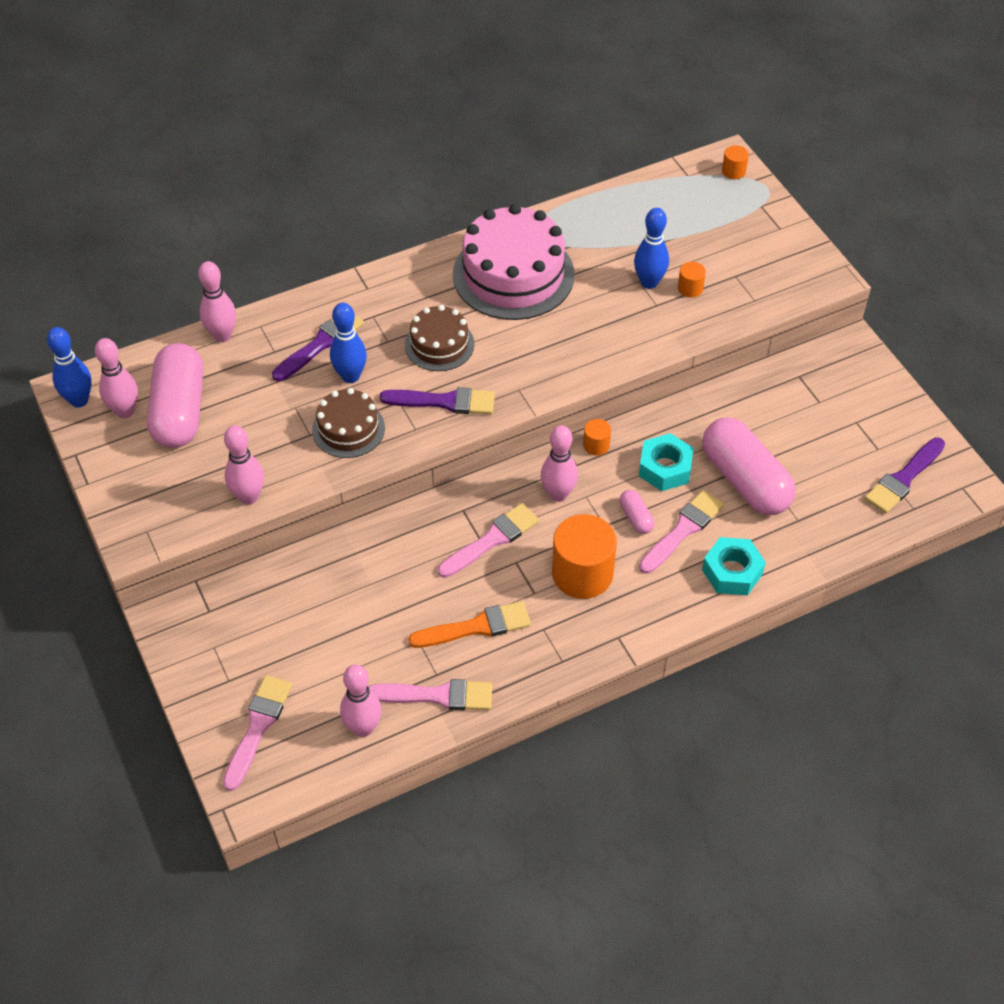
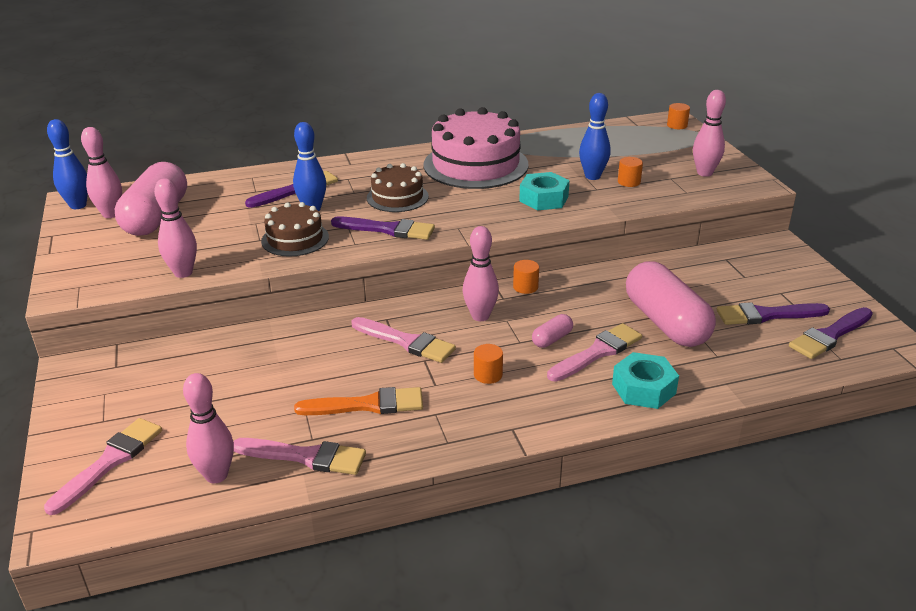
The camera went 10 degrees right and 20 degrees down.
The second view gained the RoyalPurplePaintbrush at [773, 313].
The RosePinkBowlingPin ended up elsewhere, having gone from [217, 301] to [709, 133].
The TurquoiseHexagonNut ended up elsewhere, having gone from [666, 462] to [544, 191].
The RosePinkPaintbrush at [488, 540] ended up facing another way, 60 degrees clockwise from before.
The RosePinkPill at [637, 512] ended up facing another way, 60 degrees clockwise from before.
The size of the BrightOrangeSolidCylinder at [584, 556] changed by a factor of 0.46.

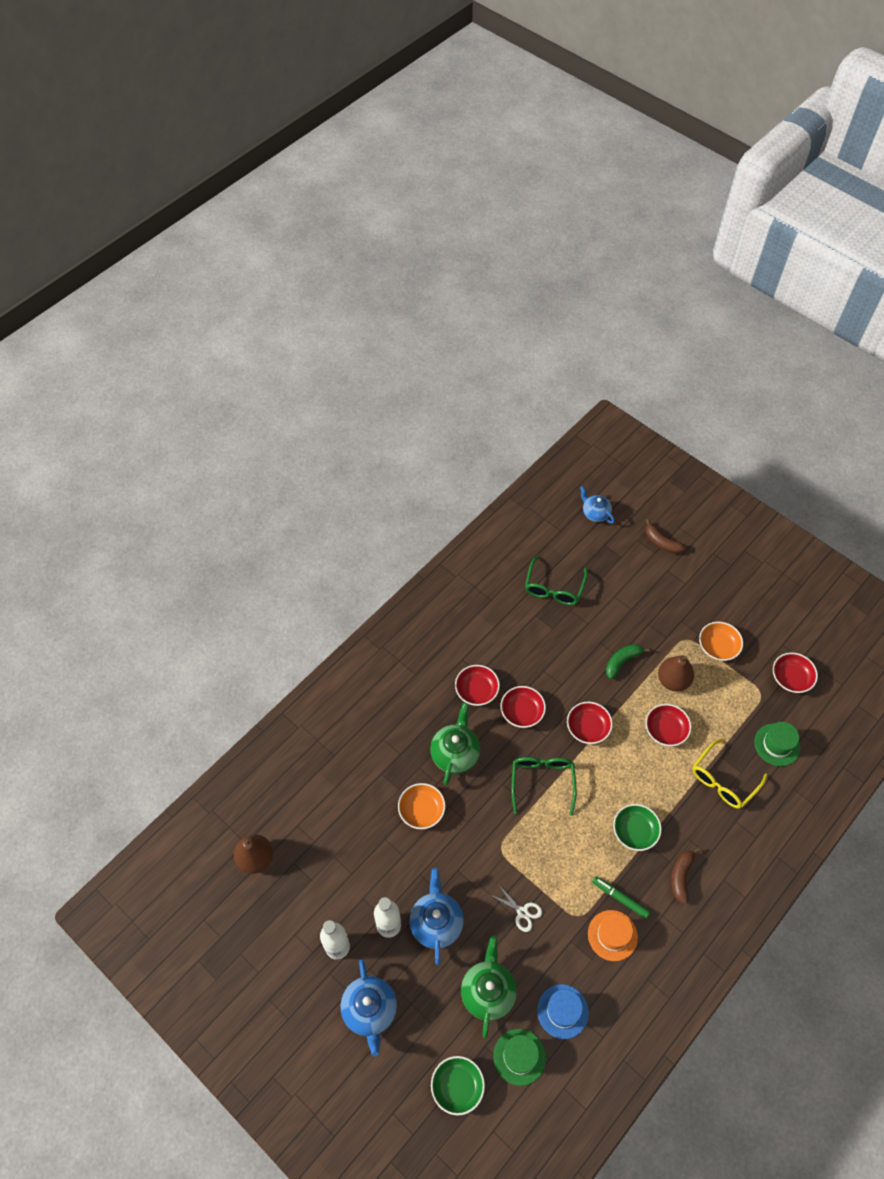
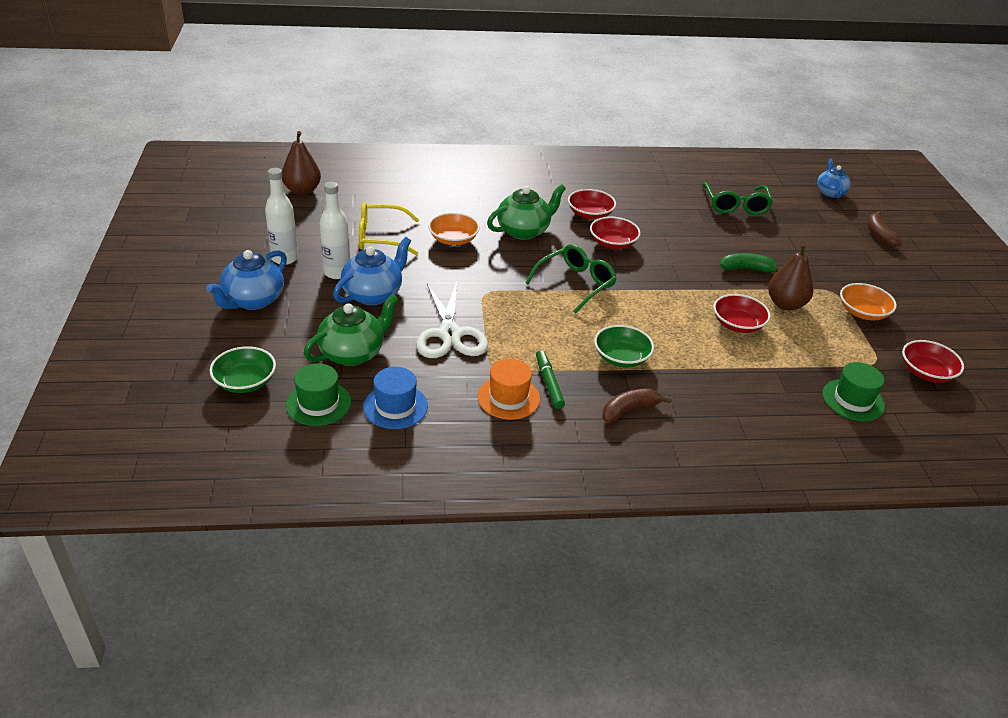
The camera went 40 degrees right and 20 degrees down.
The second view lost the CrimsonBowl at [590, 723].
The YellowEyeglasses ended up elsewhere, having gone from [730, 773] to [389, 228].
The GreenEyeglasses at [556, 580] ended up facing another way, 60 degrees counterclockwise from before.
The size of the WhiteShears at [516, 908] changed by a factor of 1.96.

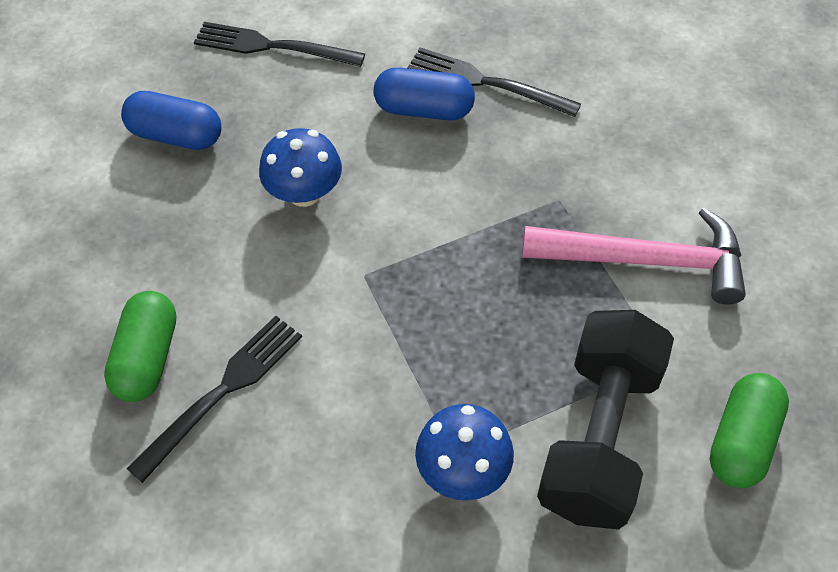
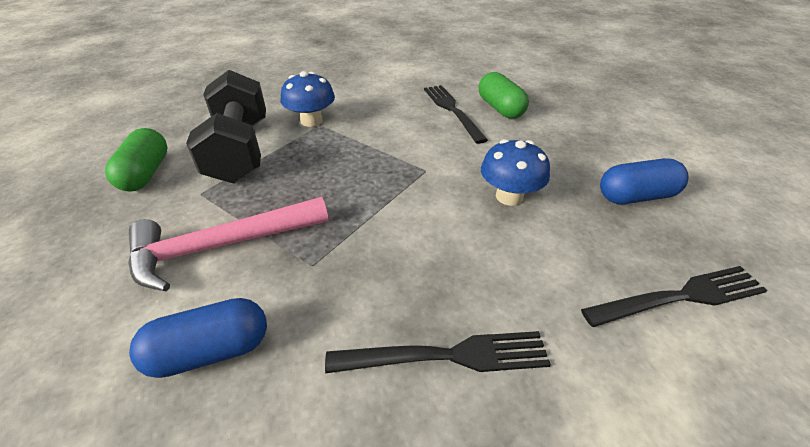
The camera went 150 degrees right and 15 degrees down.
The RoyalBluePill ended up elsewhere, having gone from [424, 93] to [198, 338].
The BlackTableFork at [214, 399] ended up facing another way, 150 degrees clockwise from before.

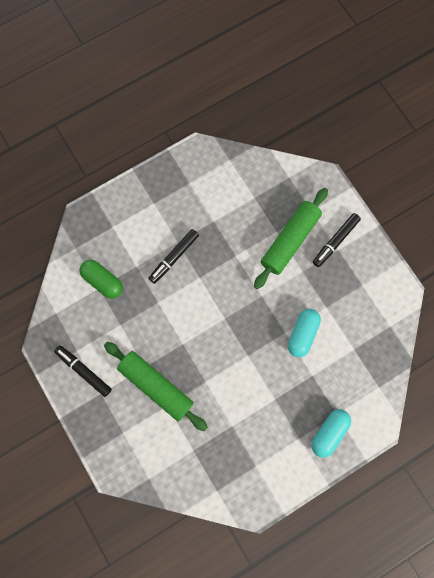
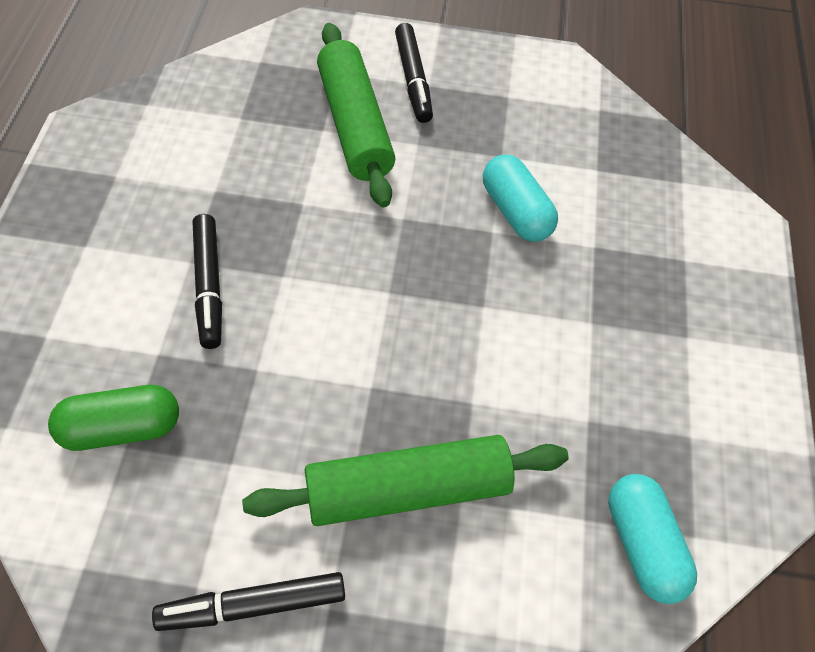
The camera went 55 degrees left and 20 degrees down.
The TurquoisePill ended up elsewhere, having gone from [331, 433] to [652, 539].

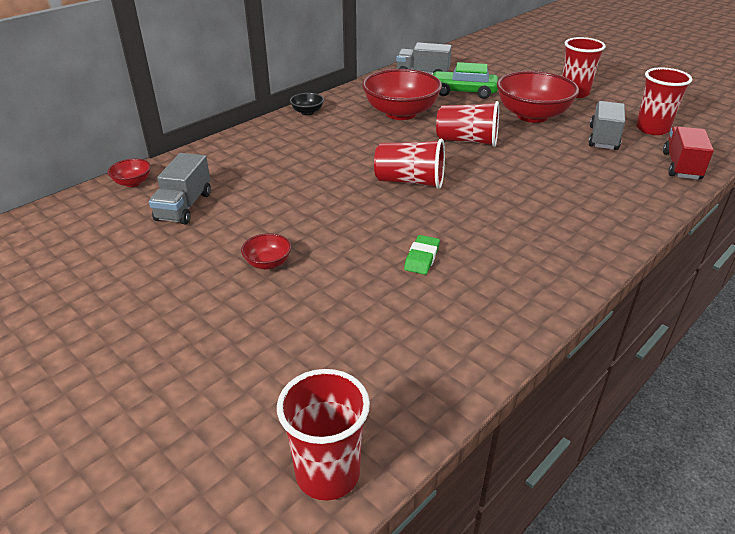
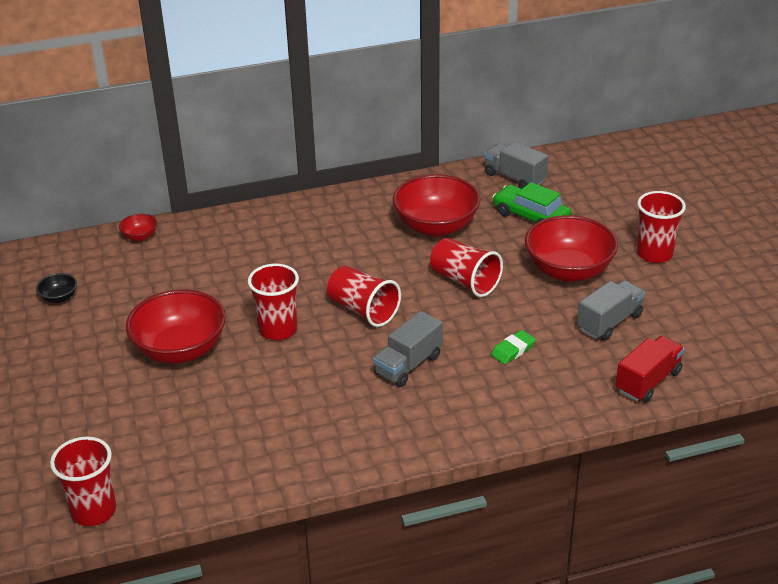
The camera went 30 degrees right and 0 degrees up.
The GrayTruck ended up elsewhere, having gone from [180, 188] to [408, 349].
The BlackBowl ended up elsewhere, having gone from [307, 104] to [56, 288].
The GreenPencilEraser ended up elsewhere, having gone from [422, 255] to [513, 347].
The CrimsonTumbler ended up elsewhere, having gone from [664, 101] to [273, 302].
The size of the CrimsonBowl at [266, 251] changed by a factor of 2.29.

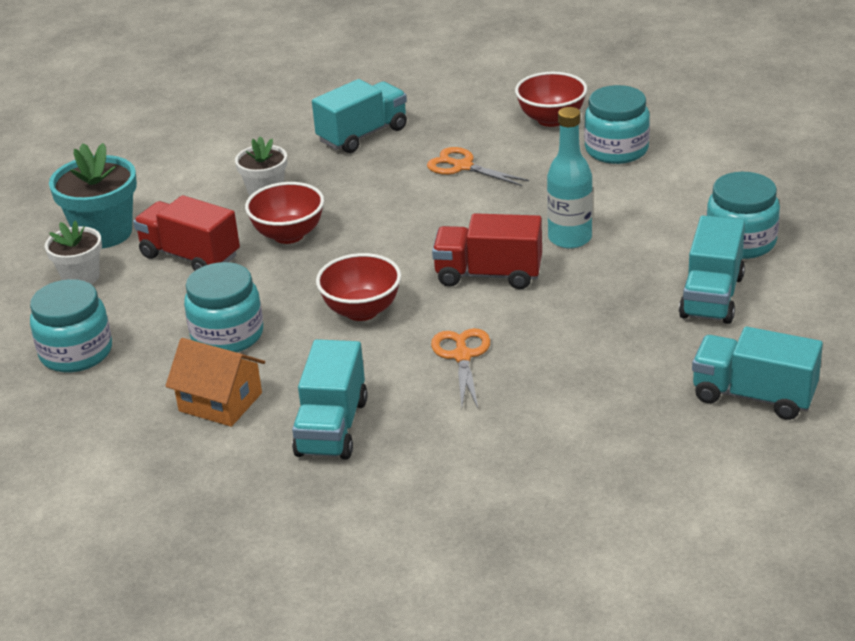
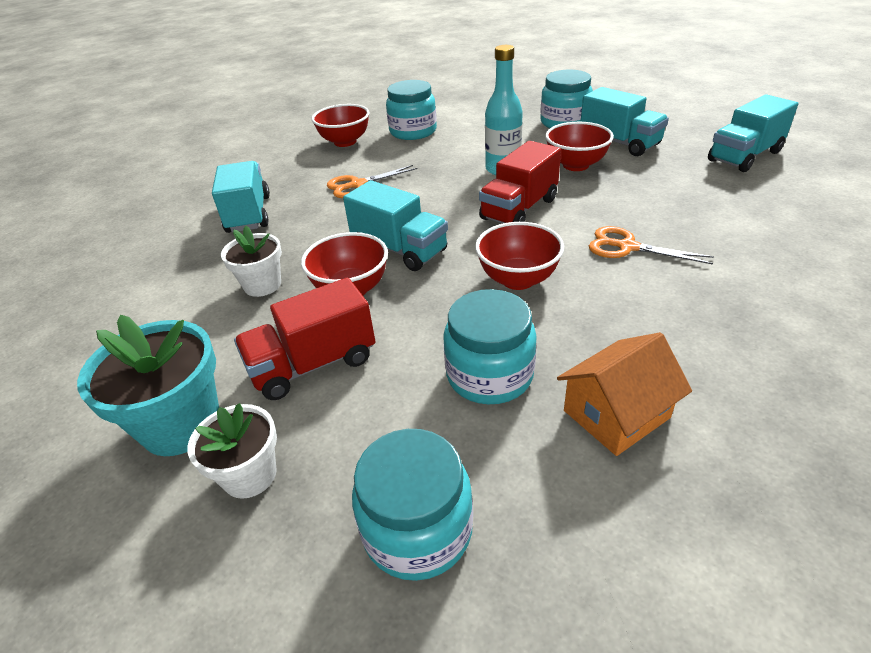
The camera went 60 degrees left and 5 degrees up.
The second view gained the CrimsonBowl at [579, 146].
The TurquoiseTruck ended up elsewhere, having gone from [330, 399] to [395, 225].

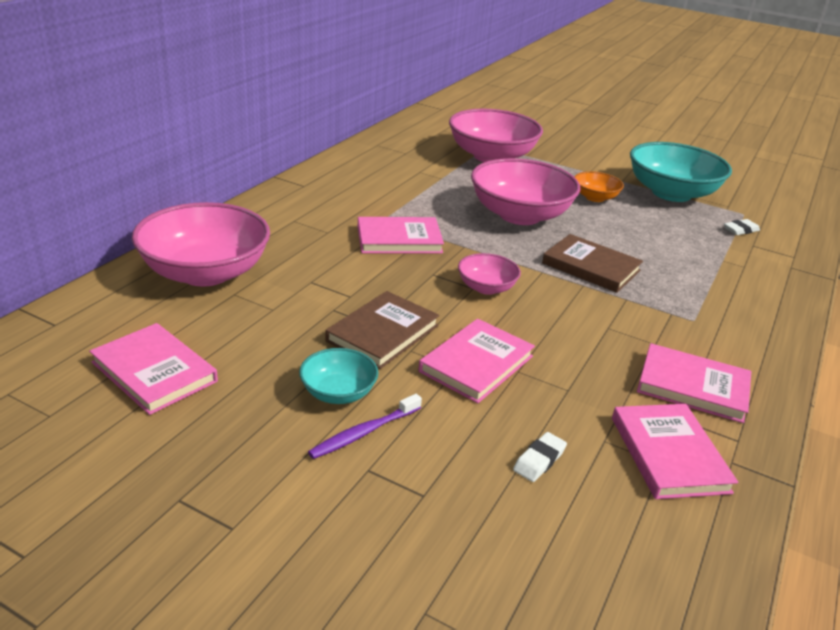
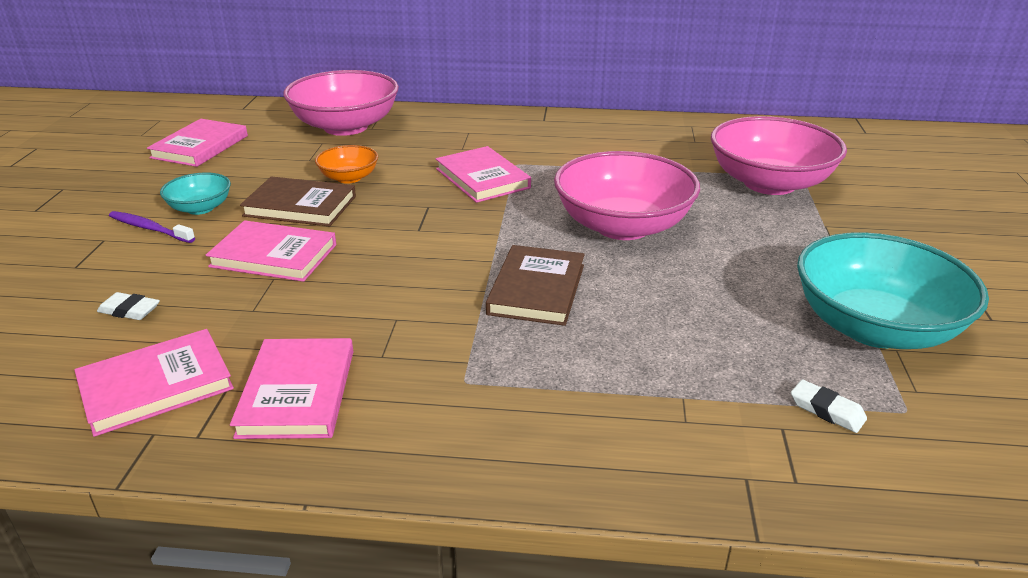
The camera went 70 degrees right and 0 degrees up.
The second view lost the RosePinkBowl at [489, 274].
The BrightOrangeBowl ended up elsewhere, having gone from [599, 186] to [346, 164].

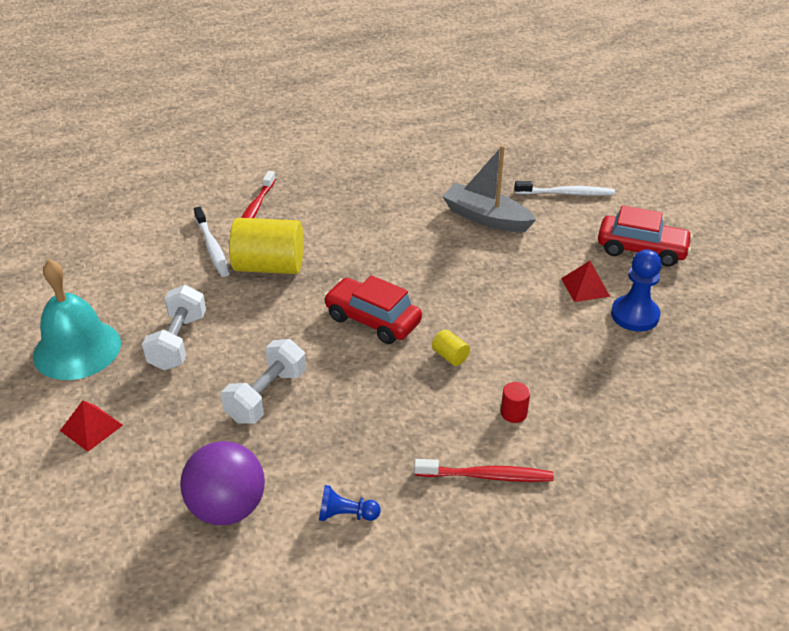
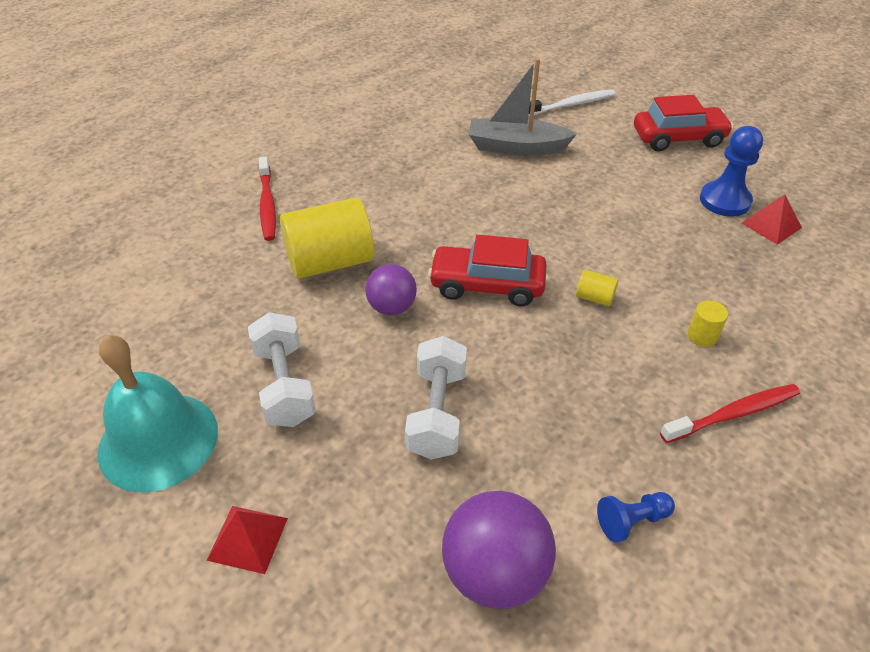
The camera went 25 degrees left and 5 degrees up.
The second view lost the WhiteToothbrush at [212, 241].
The second view gained the RoyalPurpleSphere at [391, 289].
The CrimsonSolidPyramid ended up elsewhere, having gone from [585, 281] to [772, 219].
What was the CrimsonSolidCylinder at [515, 402] turned into the YellowSolidCylinder at [707, 323].

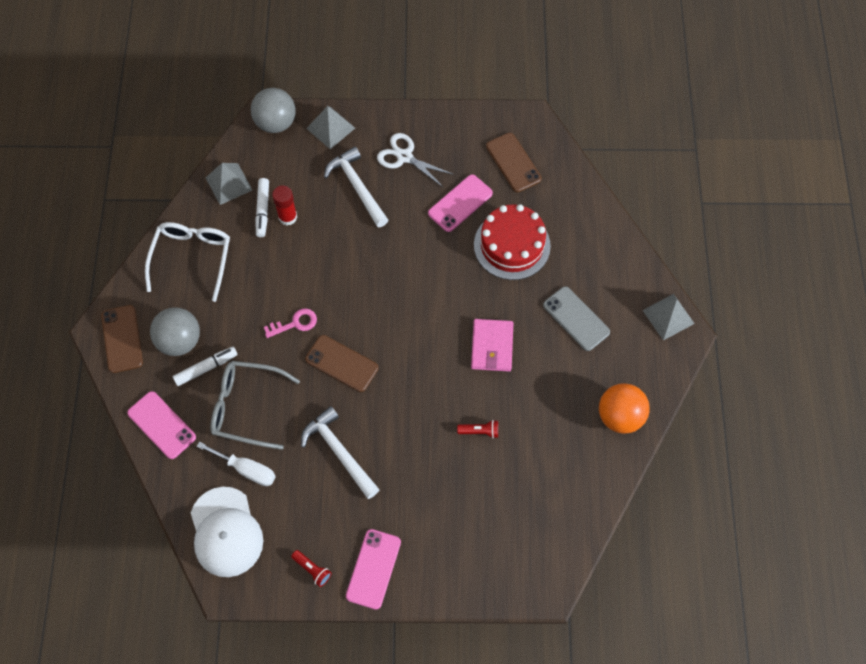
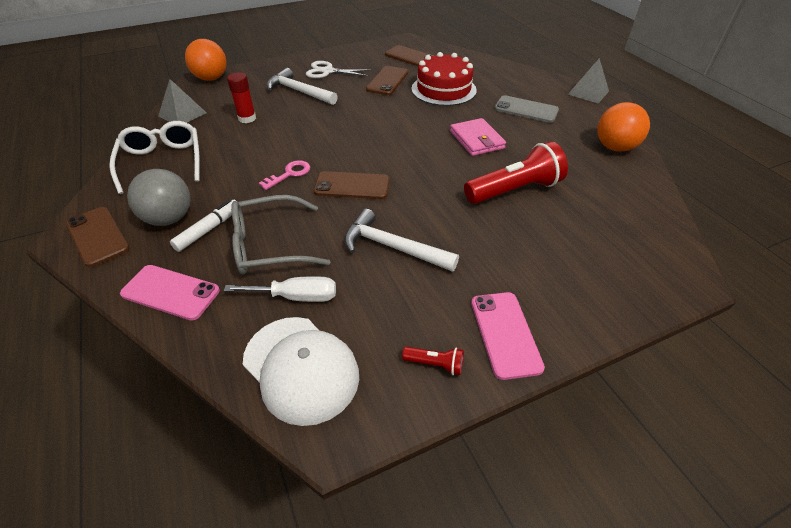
The camera went 25 degrees left and 20 degrees down.
The second view lost the WhiteMarkerPen at [262, 207].
The second view lost the GraySolidPyramid at [330, 127].
What was the GraySphere at [273, 110] turned into the BrightOrangeSphere at [206, 60].
What was the RosePinkPhone at [460, 203] turned into the DarkBrownPhone at [387, 80].
The size of the CrimsonPocketTorch at [477, 429] changed by a factor of 2.31.

